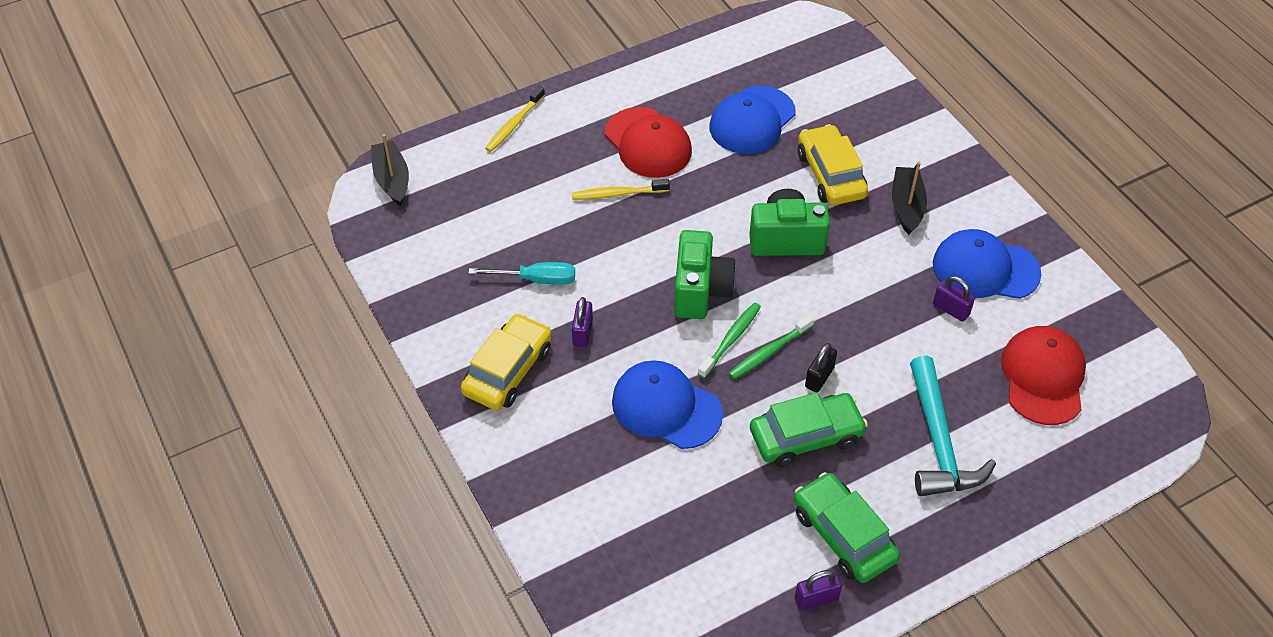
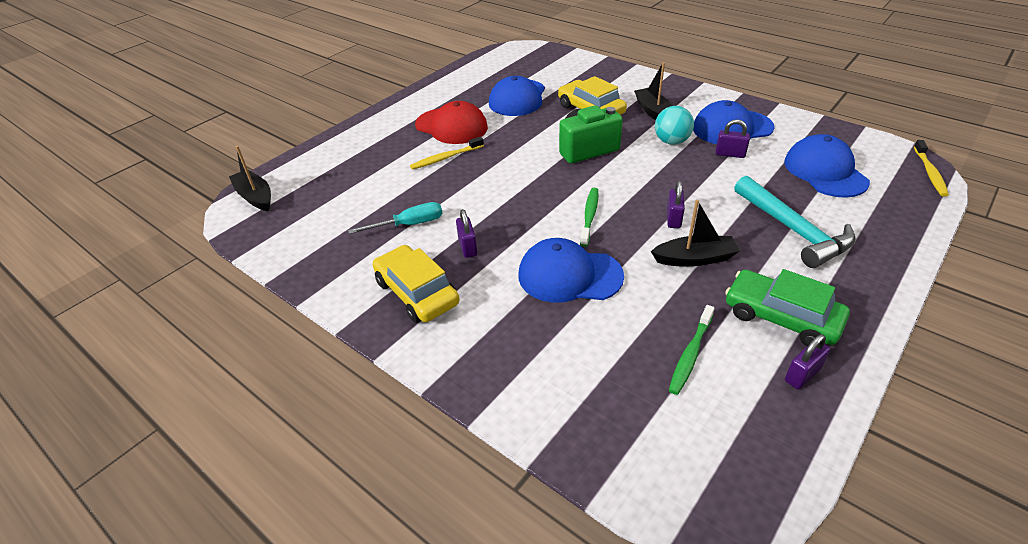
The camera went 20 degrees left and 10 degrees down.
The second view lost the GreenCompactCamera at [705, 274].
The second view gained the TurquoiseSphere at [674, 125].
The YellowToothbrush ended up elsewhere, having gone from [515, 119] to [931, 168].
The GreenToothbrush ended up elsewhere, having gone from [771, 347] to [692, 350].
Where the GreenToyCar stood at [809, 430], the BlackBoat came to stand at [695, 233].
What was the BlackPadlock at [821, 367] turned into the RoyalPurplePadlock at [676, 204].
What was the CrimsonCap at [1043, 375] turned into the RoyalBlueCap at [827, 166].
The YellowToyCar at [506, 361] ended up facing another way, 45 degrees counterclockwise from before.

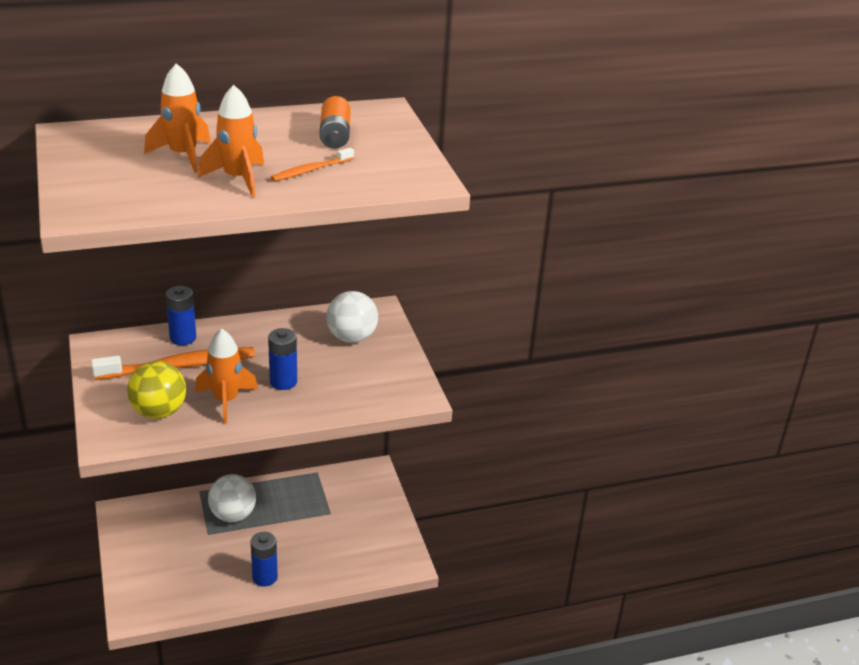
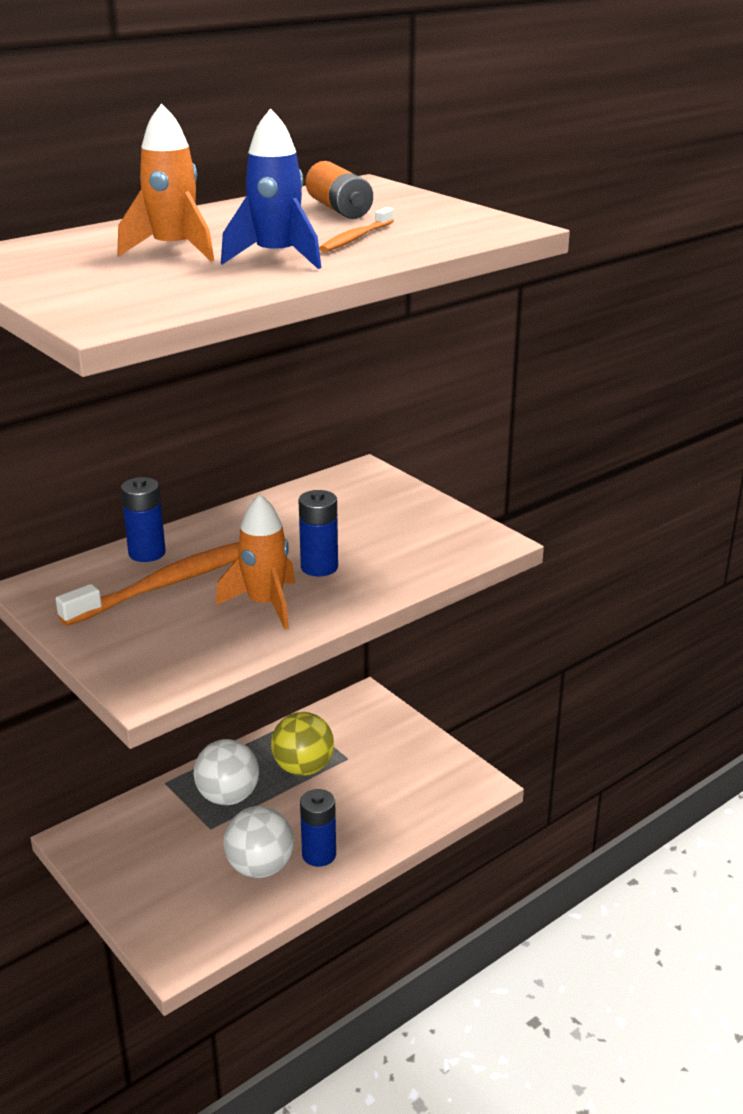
The camera went 20 degrees left and 5 degrees down.
The YellowSphere ended up elsewhere, having gone from [156, 390] to [302, 744].
The WhiteSphere ended up elsewhere, having gone from [352, 317] to [259, 842].
What was the BrightOrangeToyRocket at [231, 141] turned into the RoyalBlueToyRocket at [271, 188].

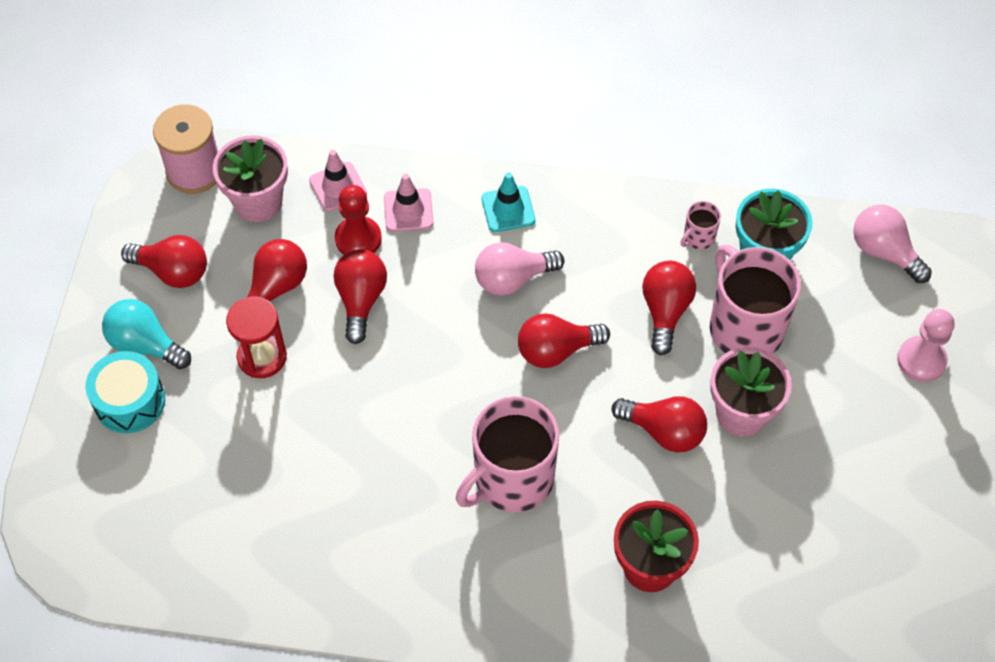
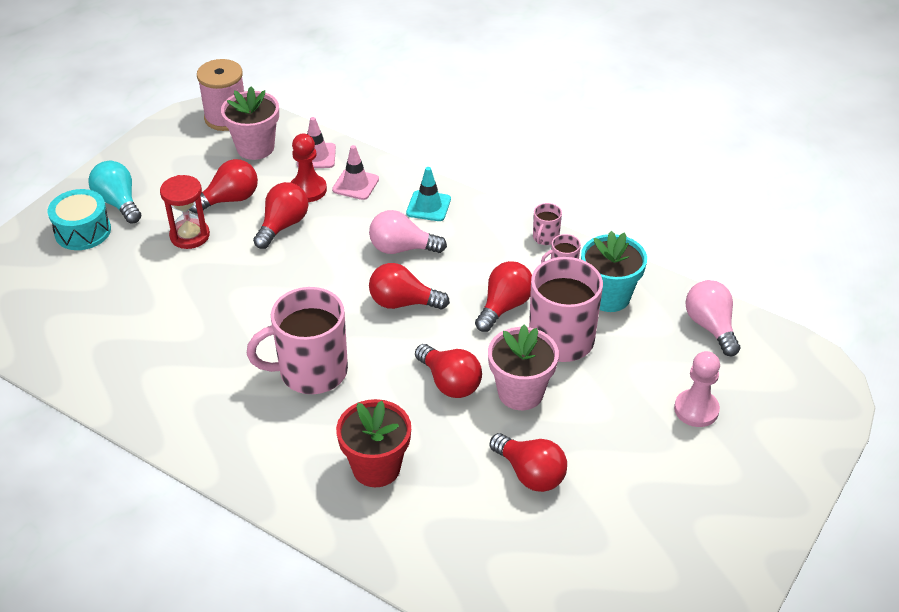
The camera went 25 degrees right and 15 degrees down.
The second view gained the RosePinkMug at [547, 224].
The CrimsonBulb ended up elsewhere, having gone from [164, 261] to [528, 462].

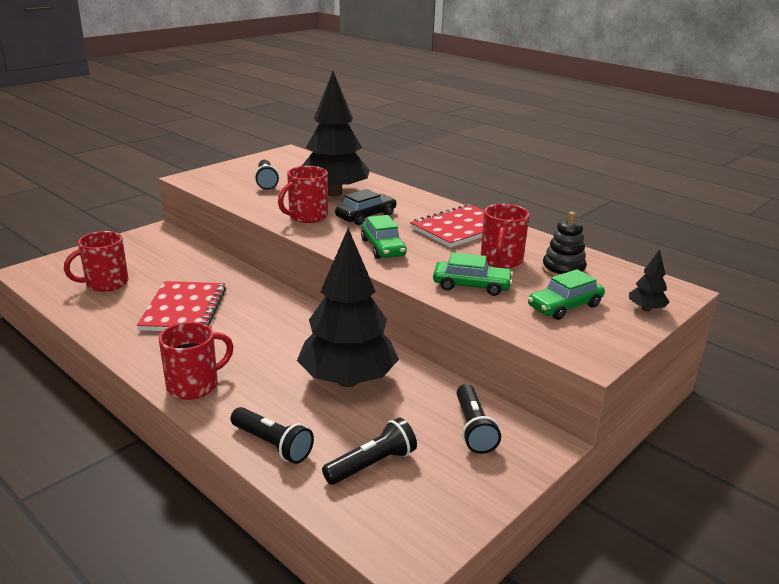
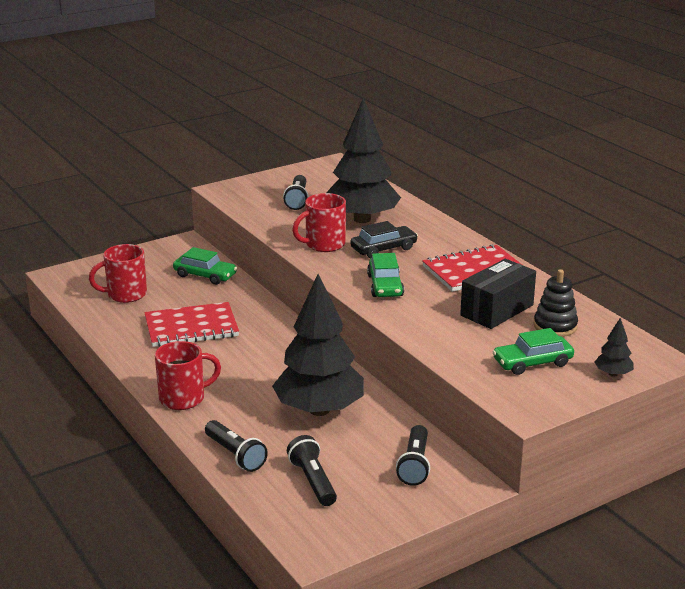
The camera went 15 degrees right and 0 degrees up.
The GreenToyCar ended up elsewhere, having gone from [473, 274] to [205, 266].
Where the CrimsonMug stood at [504, 236], the BlackParcel came to stand at [498, 294].
The CrimsonNotepad at [181, 306] ended up facing another way, 60 degrees clockwise from before.
The BlackPocketTorch at [369, 451] ended up facing another way, 90 degrees counterclockwise from before.

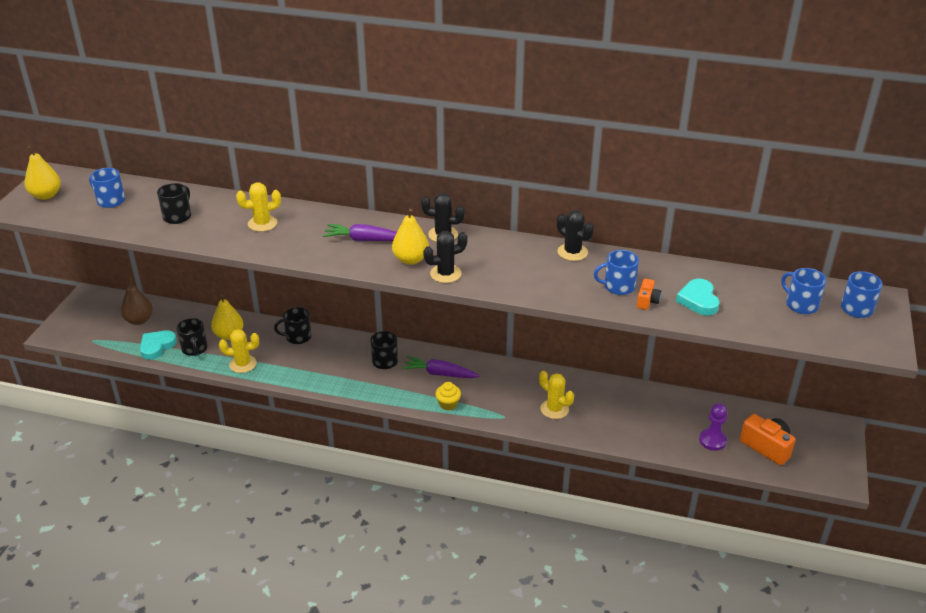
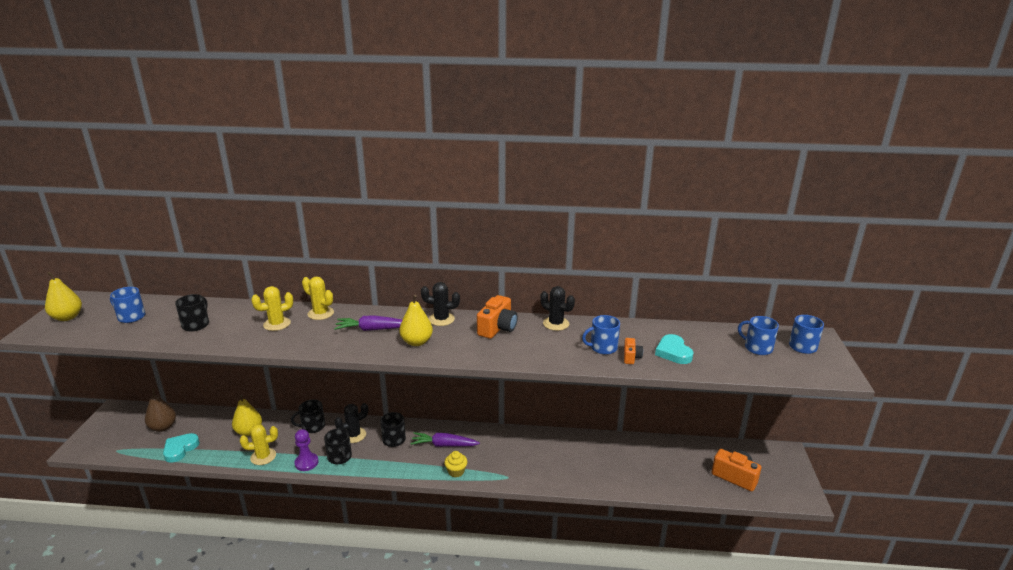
The camera went 10 degrees left and 10 degrees down.
The second view gained the BrightOrangeCompactCamera at [497, 317].
The BlackMug ended up elsewhere, having gone from [192, 337] to [338, 446].
The BlackPricklyPlant ended up elsewhere, having gone from [445, 257] to [351, 423].
The YellowPricklyPlant ended up elsewhere, having gone from [556, 395] to [318, 298].
The RoyalPurpleGamePawn ended up elsewhere, having gone from [713, 427] to [306, 450].

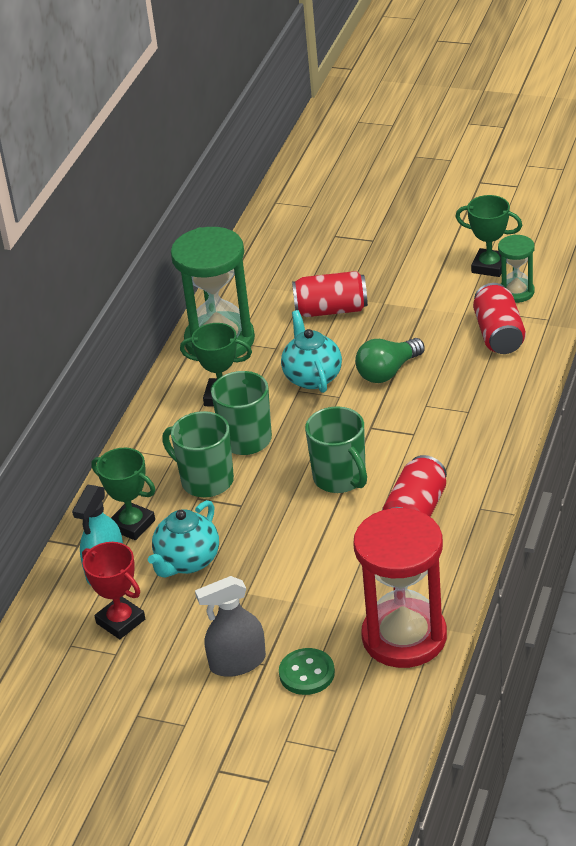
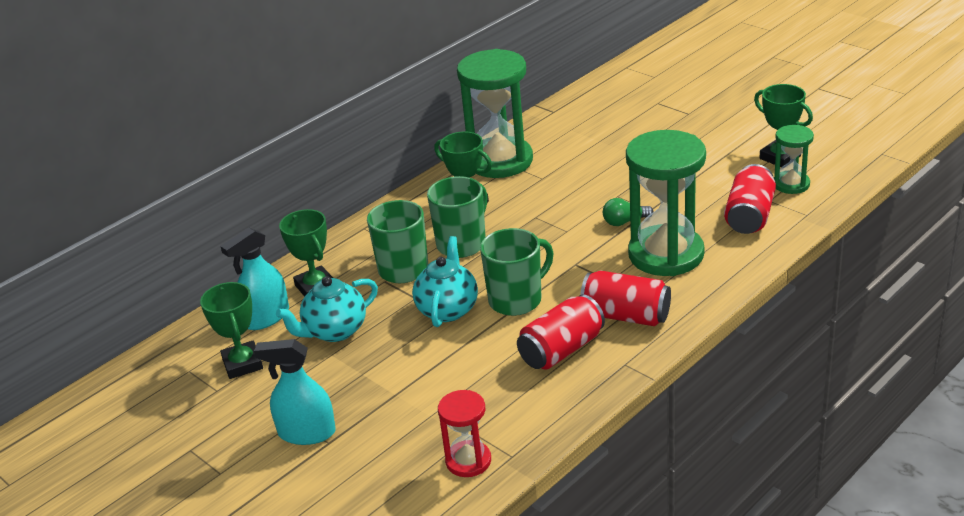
The camera went 25 degrees right and 5 degrees down.
The second view lost the GreenButton at [307, 671].
The second view gained the GreenHourglass at [666, 203].
The TurquoiseChinaTeapot ended up elsewhere, having gone from [311, 351] to [445, 281].
The CrimsonCan ended up elsewhere, having gone from [330, 294] to [625, 298].
What was the CrimsonPrizeCup at [113, 590] turned into the GreenPrizeCup at [231, 330].
What was the GraySprayer at [230, 626] turned into the TurquoiseSprayer at [295, 392].
The GreenMug at [336, 449] ended up facing another way, 120 degrees counterclockwise from before.
The size of the CrimsonHourglass at [400, 588] changed by a factor of 0.51.
The size of the GreenBulb at [390, 360] changed by a factor of 0.64.

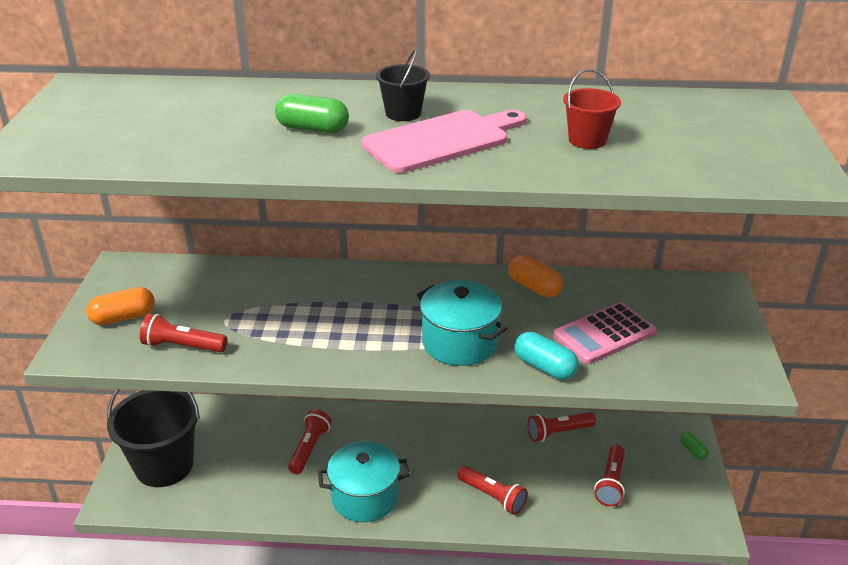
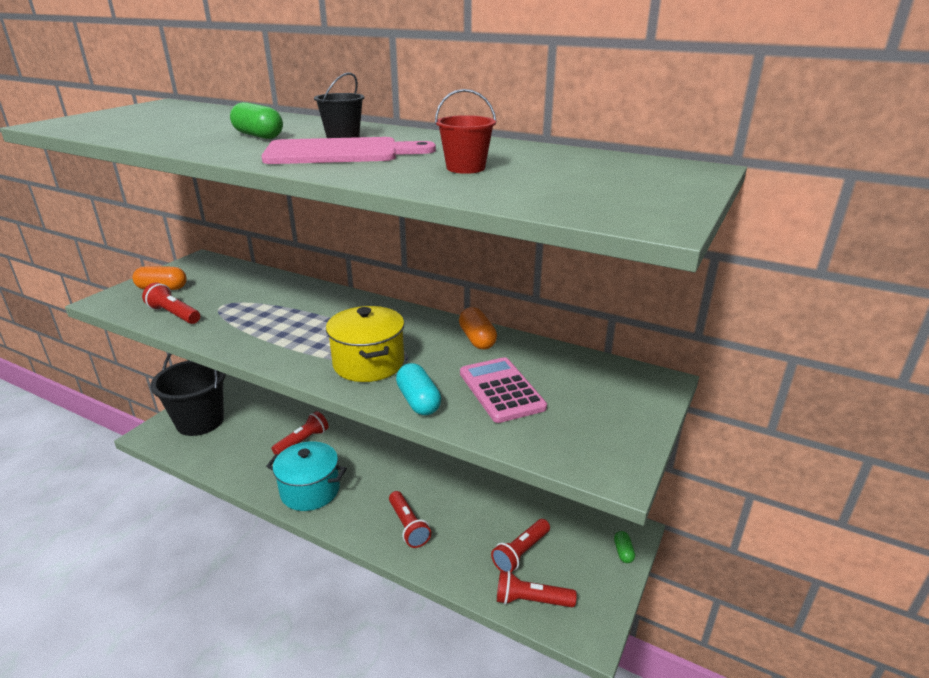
The camera went 25 degrees right and 5 degrees down.
The CrimsonPocketTorch ended up elsewhere, having gone from [561, 427] to [536, 589].
What was the TurquoisePot at [462, 323] turned into the YellowPot at [365, 344].
The RosePinkPocketCalculator at [604, 333] ended up facing another way, 75 degrees clockwise from before.

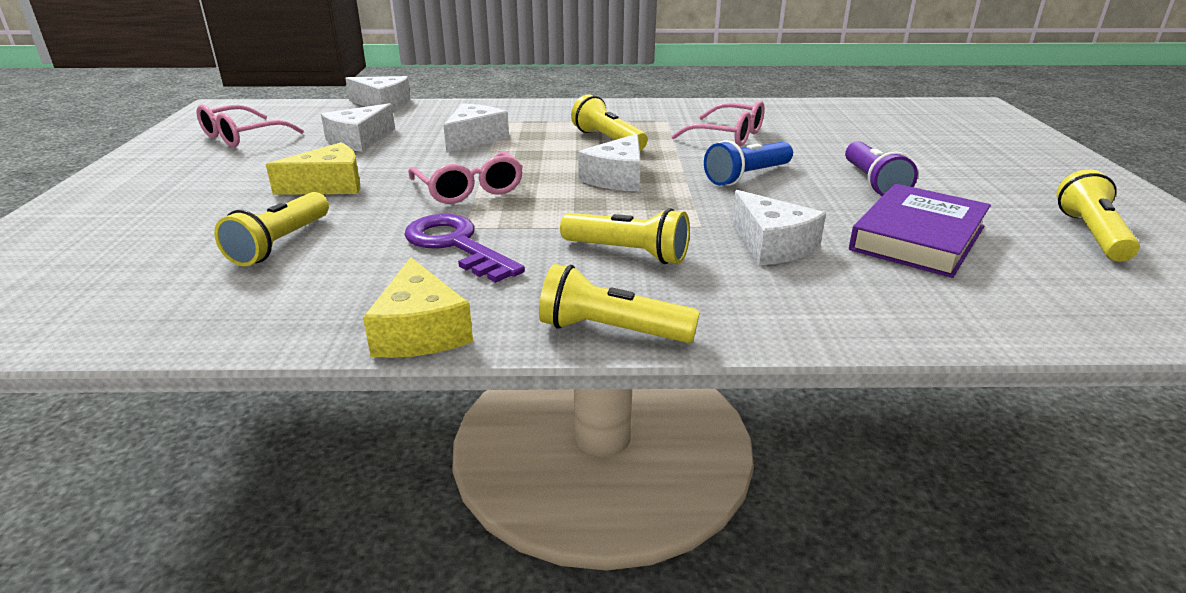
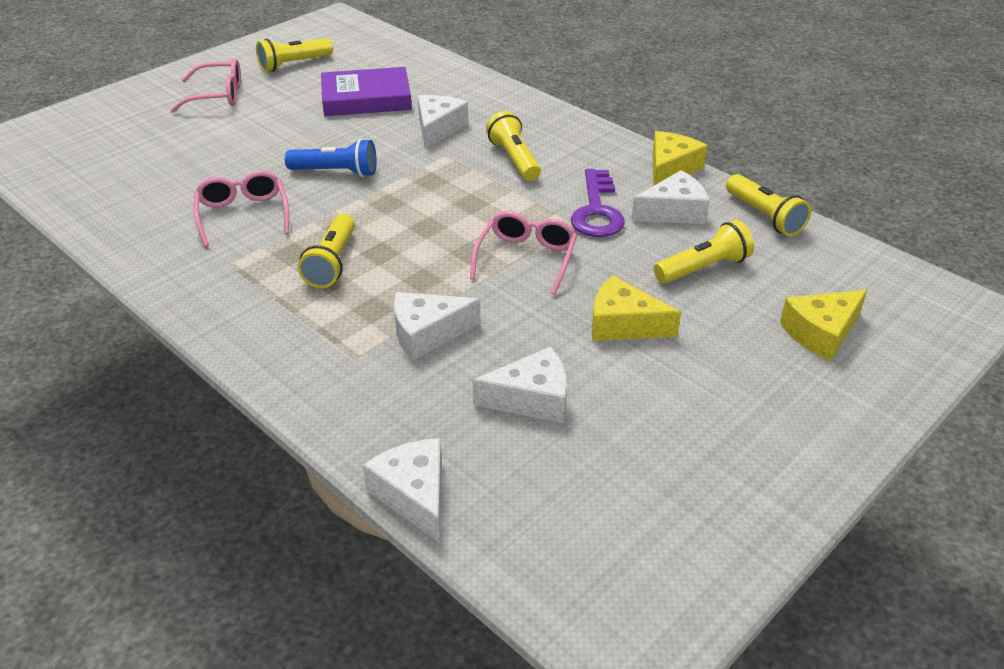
The camera went 135 degrees left and 10 degrees up.
The second view lost the RoyalPurplePocketTorch at [881, 169].
The second view gained the YellowPieceOfCheese at [823, 325].
The RosePinkEyeglasses ended up elsewhere, having gone from [250, 126] to [205, 86].
The YellowPocketTorch ended up elsewhere, having gone from [619, 303] to [768, 205].
The WhitePieceOfCheese ended up elsewhere, having gone from [609, 162] to [670, 197].

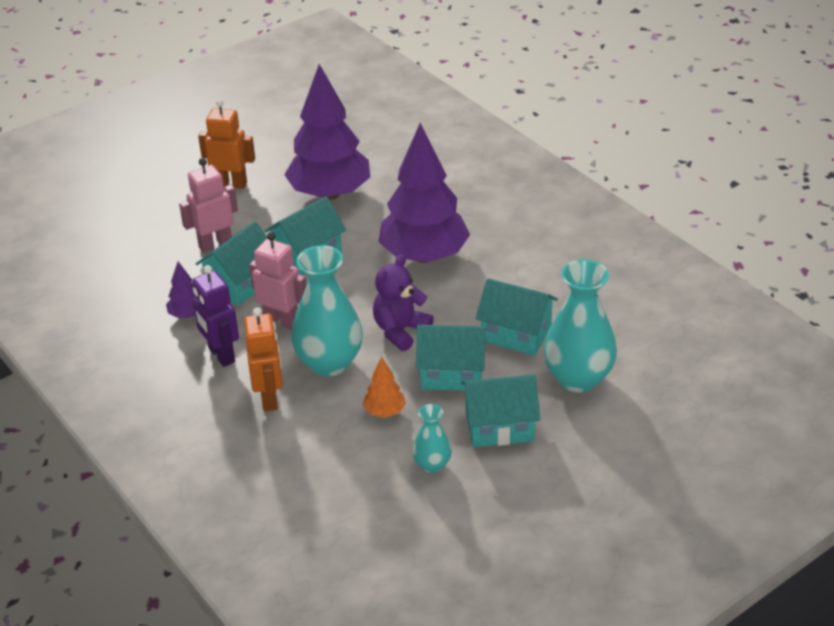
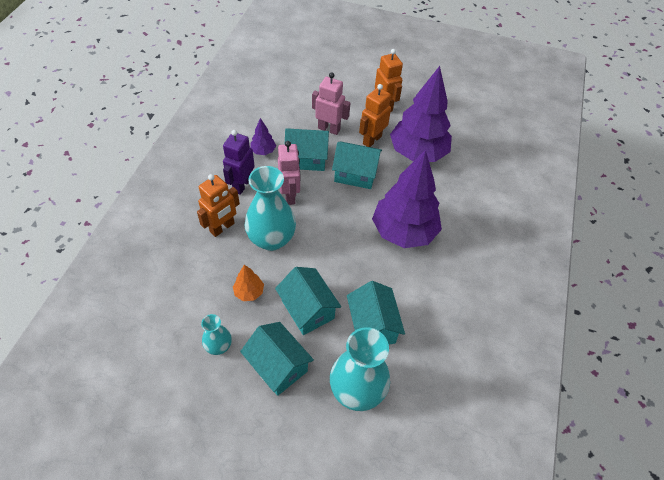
The camera went 50 degrees right and 15 degrees up.
The second view lost the RoyalPurpleStuffedBear at [403, 302].
The second view gained the BrightOrangeRobotFigure at [375, 115].

